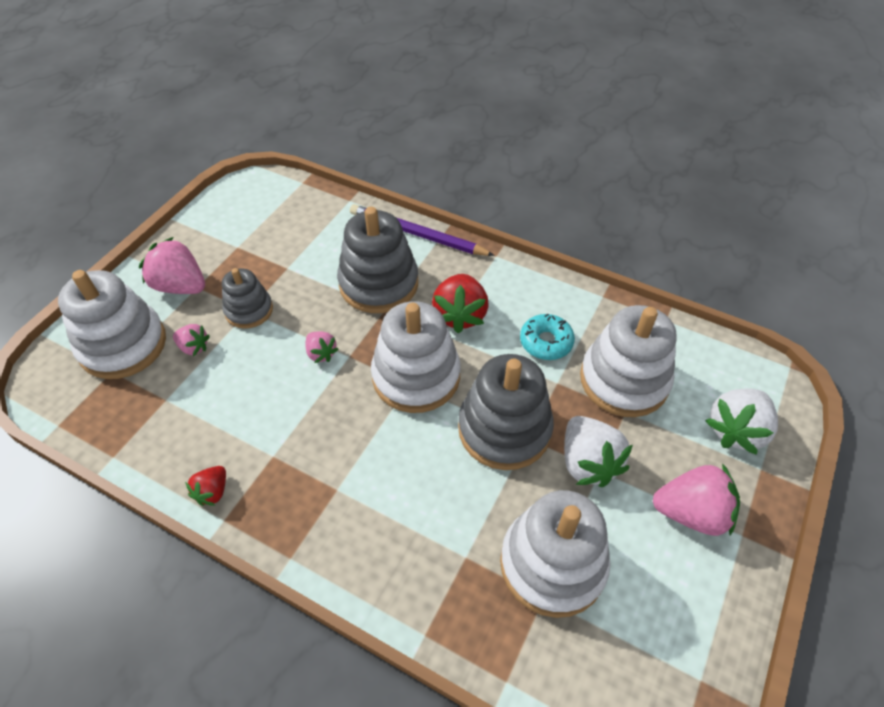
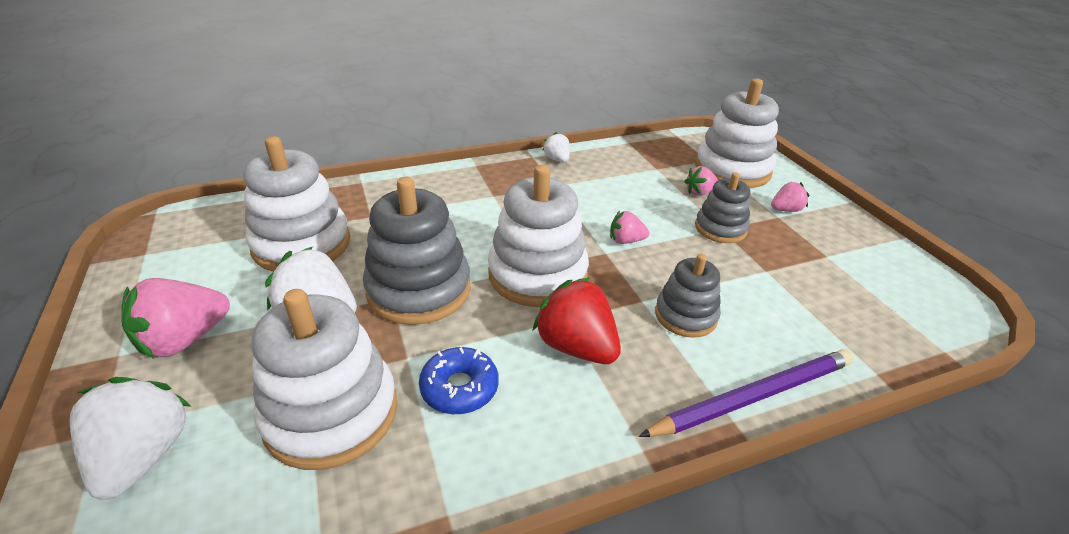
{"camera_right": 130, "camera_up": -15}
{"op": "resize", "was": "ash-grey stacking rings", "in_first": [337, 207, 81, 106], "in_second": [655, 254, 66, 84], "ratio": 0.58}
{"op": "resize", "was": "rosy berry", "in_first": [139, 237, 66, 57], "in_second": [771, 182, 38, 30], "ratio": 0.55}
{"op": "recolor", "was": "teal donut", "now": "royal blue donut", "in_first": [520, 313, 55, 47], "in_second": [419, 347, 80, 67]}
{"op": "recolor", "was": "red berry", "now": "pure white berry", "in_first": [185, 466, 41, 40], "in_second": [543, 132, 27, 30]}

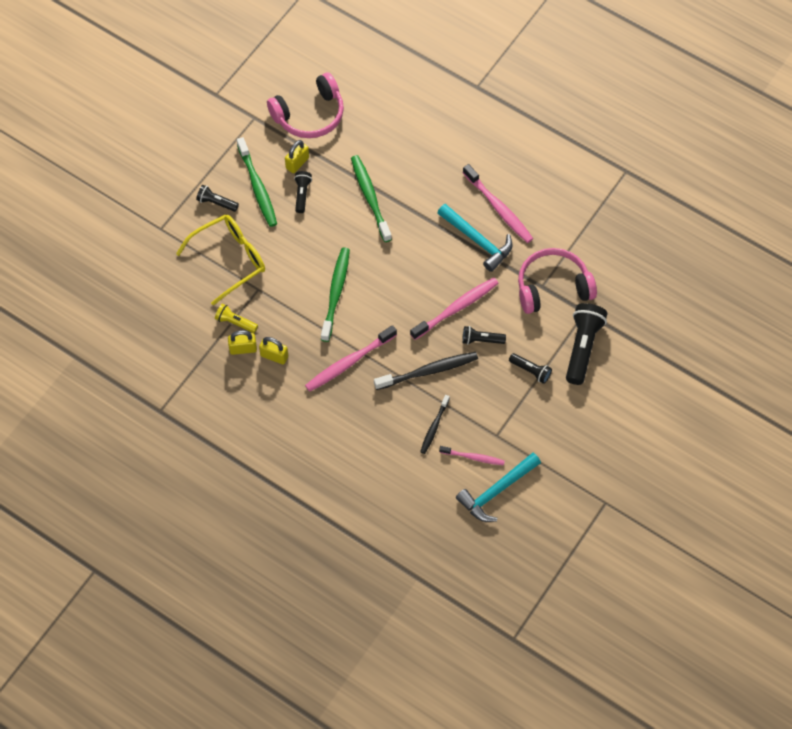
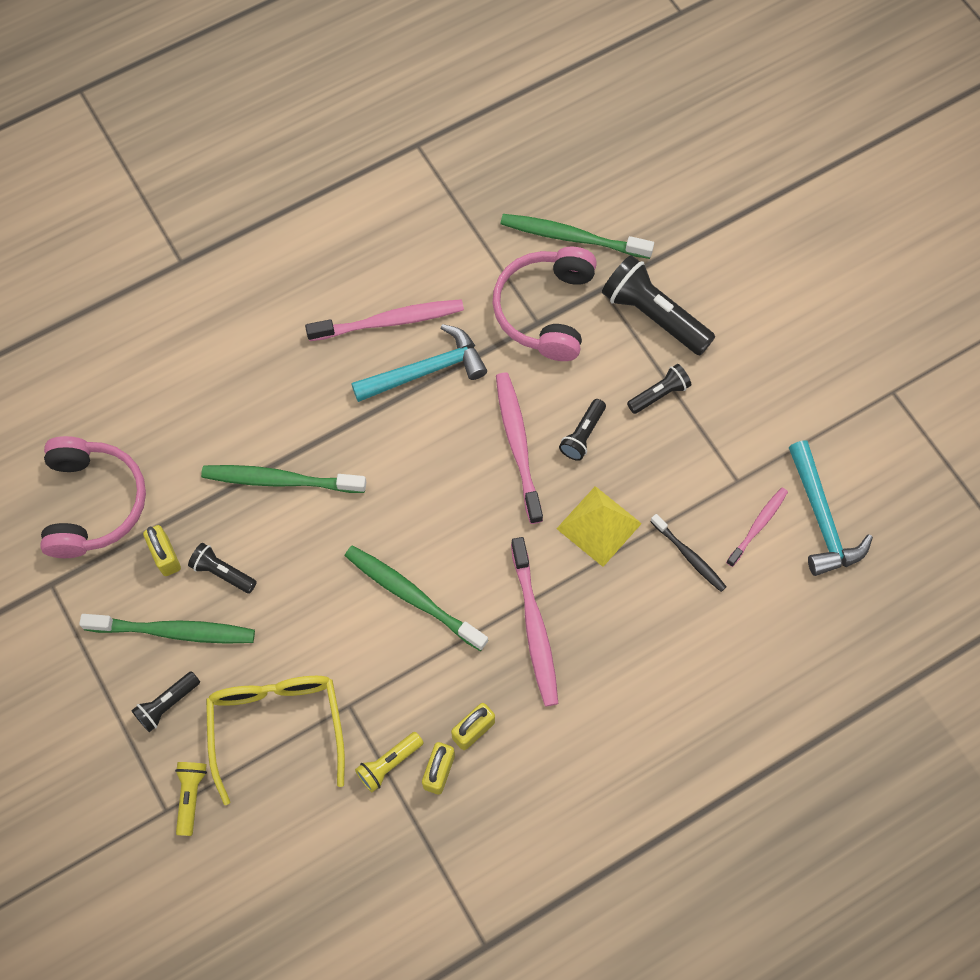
{"camera_right": -65, "camera_up": 5}
{"op": "replace", "was": "black toothbrush", "now": "golden pyramid shape", "in_first": [374, 352, 104, 38], "in_second": [556, 486, 86, 81]}
{"op": "insert", "now": "emerald toothbrush", "in_second": [500, 214, 154, 45]}
{"op": "insert", "now": "golden pocket torch", "in_second": [175, 762, 32, 74]}

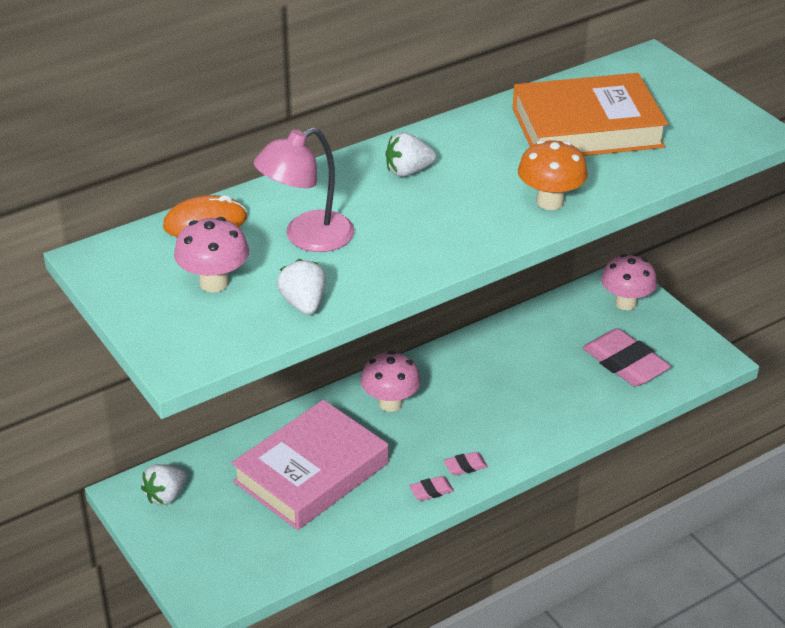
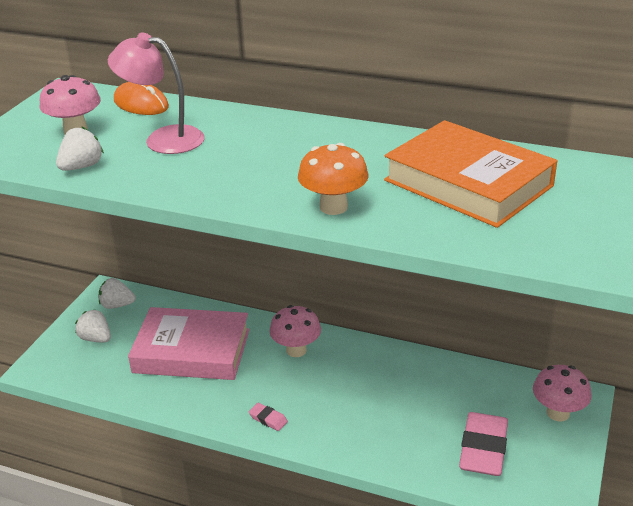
{"camera_right": 55, "camera_up": -5}
{"op": "move", "was": "pure white berry", "in_first": [386, 132, 50, 45], "in_second": [75, 309, 36, 34]}
{"op": "delete", "was": "rosy gum eraser", "in_first": [409, 476, 45, 25]}

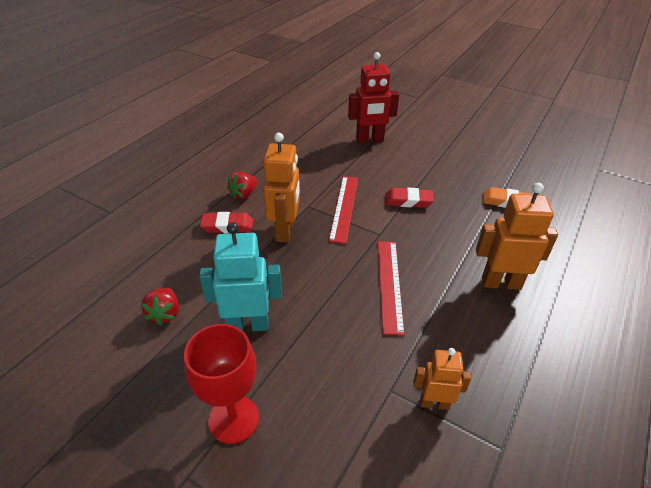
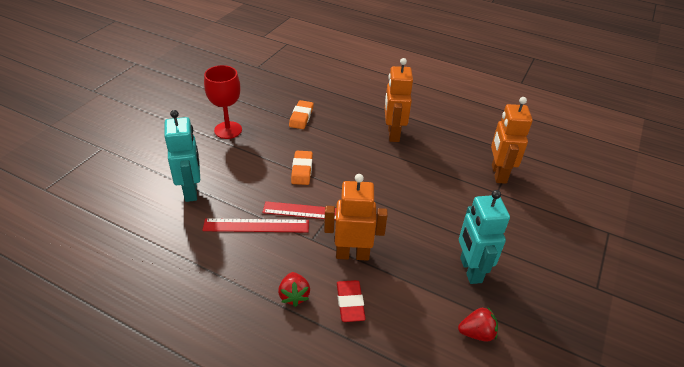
{"camera_right": -95, "camera_up": 0}
{"op": "recolor", "was": "red robot figure", "now": "teal robot figure", "in_first": [348, 52, 51, 91], "in_second": [164, 110, 36, 92]}
{"op": "rotate", "was": "red berry", "in_first": [227, 172, 30, 27], "in_second": [278, 272, 32, 35], "clockwise": 45}
{"op": "recolor", "was": "red gum eraser", "now": "bright orange gum eraser", "in_first": [385, 188, 49, 20], "in_second": [291, 151, 22, 34]}
{"op": "move", "was": "red ruler", "in_first": [378, 241, 27, 95], "in_second": [202, 218, 107, 15]}
{"op": "move", "was": "red goblet", "in_first": [184, 324, 75, 120], "in_second": [204, 65, 38, 74]}
{"op": "resize", "was": "bright orange robot figure", "in_first": [413, 348, 58, 62], "in_second": [491, 97, 42, 87], "ratio": 1.64}

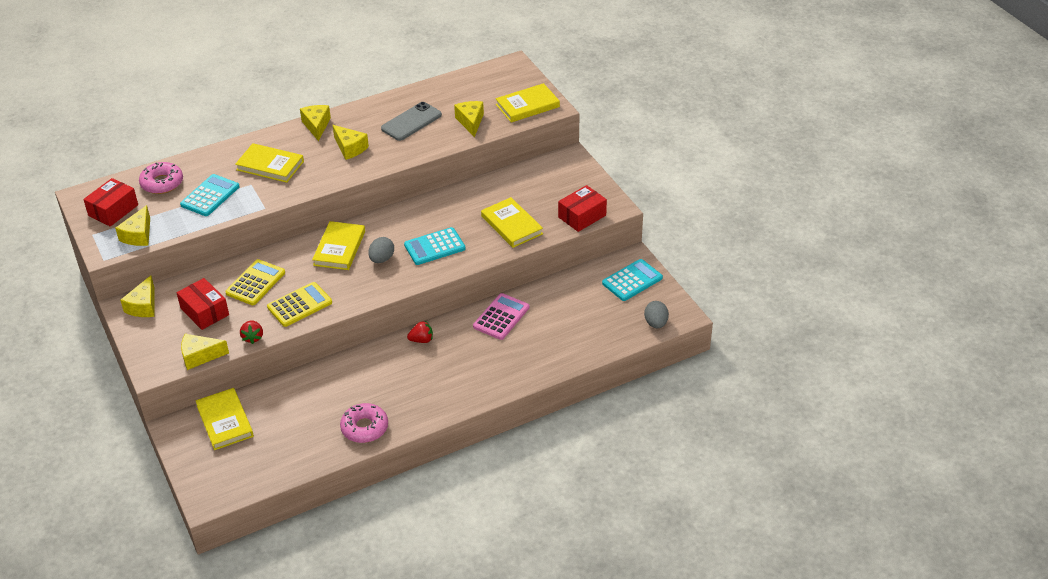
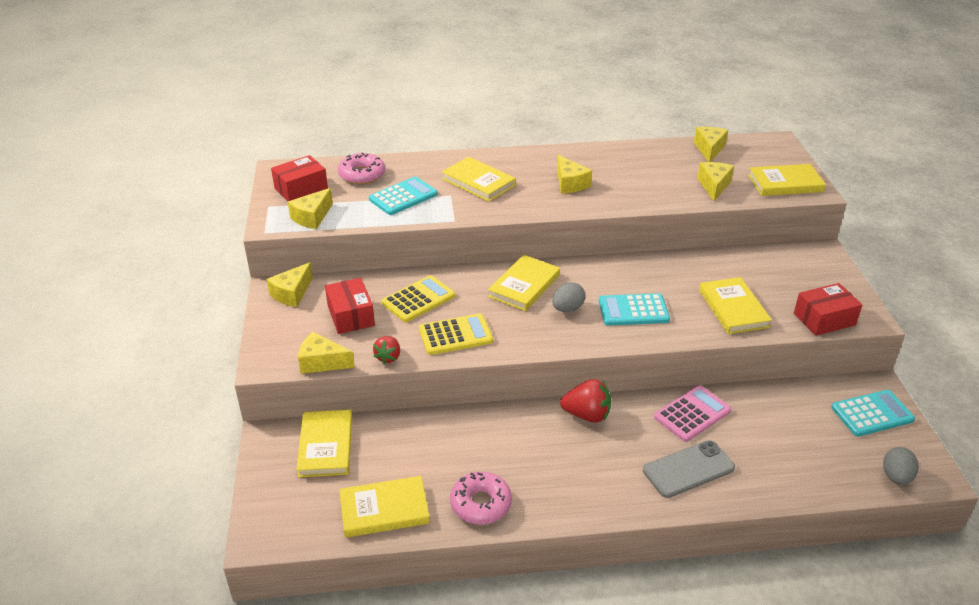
{"camera_right": 20, "camera_up": -5}
{"op": "move", "was": "ash-grey mobile phone", "in_first": [381, 102, 61, 39], "in_second": [643, 440, 92, 58]}
{"op": "move", "was": "golden cheese", "in_first": [300, 105, 31, 36], "in_second": [694, 127, 34, 35]}
{"op": "resize", "was": "red berry", "in_first": [407, 321, 26, 22], "in_second": [560, 379, 51, 44], "ratio": 1.57}
{"op": "insert", "now": "golden book", "in_second": [339, 476, 91, 62]}

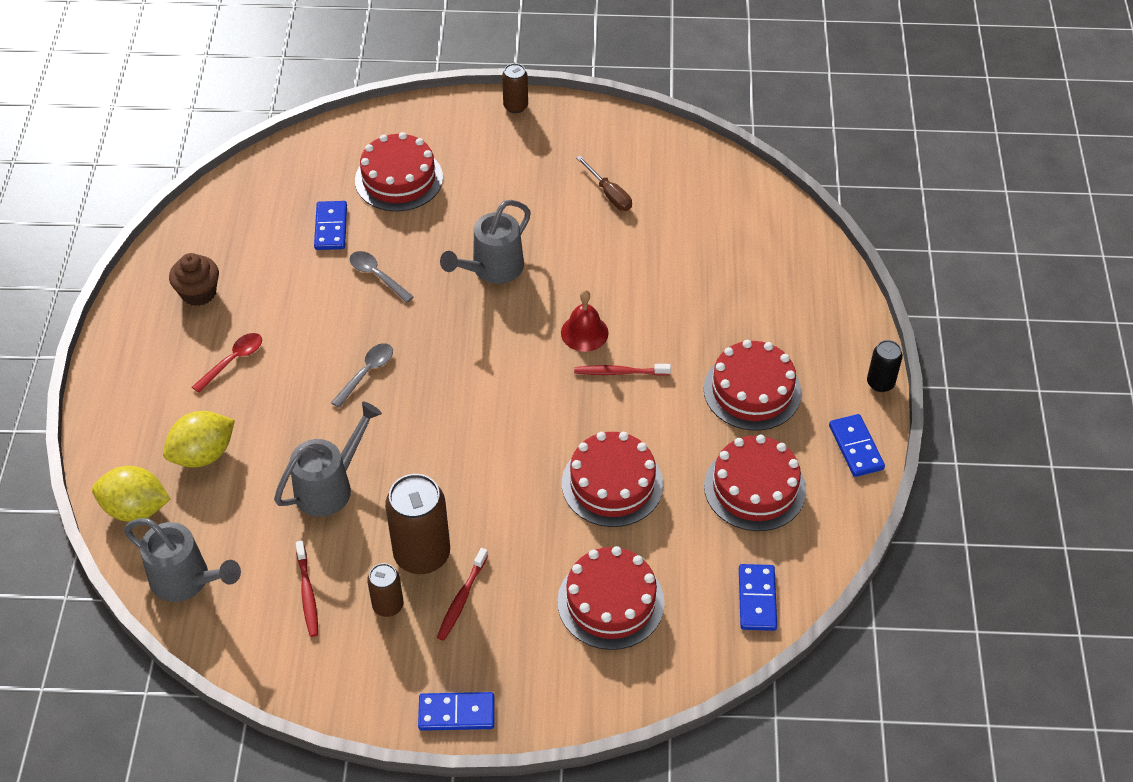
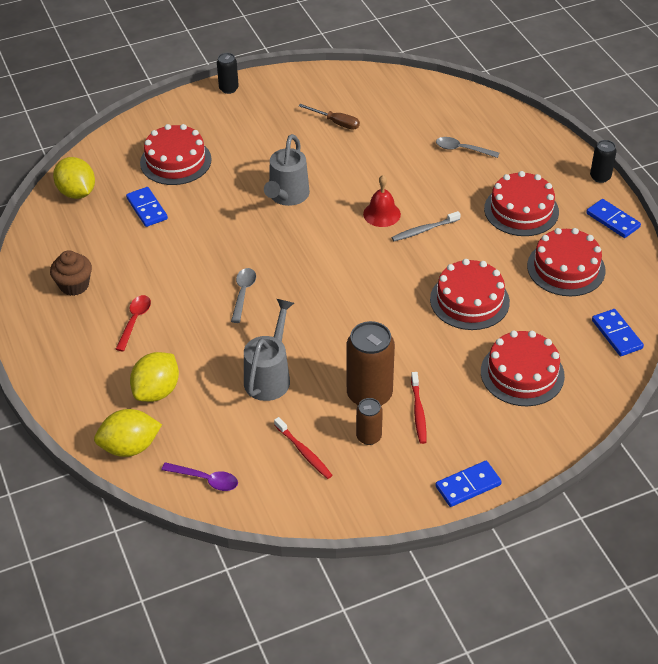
{"camera_right": -25, "camera_up": -5}
{"op": "recolor", "was": "russet soda can", "now": "black soda can", "in_first": [502, 63, 26, 50], "in_second": [217, 53, 22, 41]}
{"op": "move", "was": "ash-grey spoon", "in_first": [350, 251, 64, 52], "in_second": [436, 137, 63, 21]}
{"op": "recolor", "was": "red toothbrush", "now": "ash-grey toothbrush", "in_first": [574, 364, 97, 12], "in_second": [391, 211, 70, 30]}
{"op": "replace", "was": "ash-grey watering pot", "now": "royal purple spoon", "in_first": [124, 518, 117, 84], "in_second": [161, 462, 77, 29]}
{"op": "insert", "now": "golden citrus fruit", "in_second": [53, 157, 42, 42]}

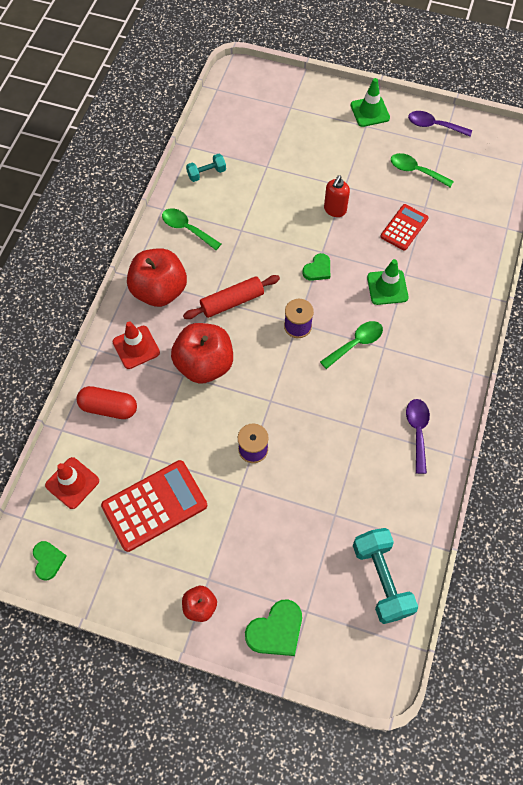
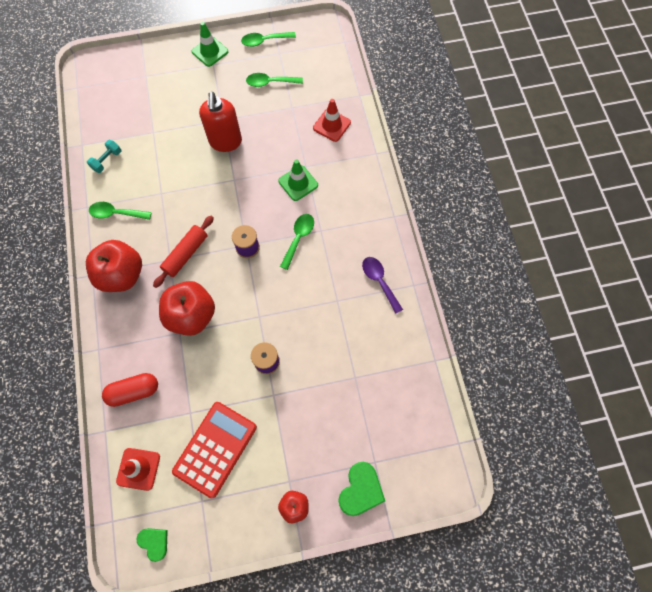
{"camera_right": -30, "camera_up": 5}
{"op": "recolor", "was": "royal purple spoon", "now": "emerald spoon", "in_first": [408, 111, 64, 26], "in_second": [241, 32, 55, 15]}
{"op": "resize", "was": "red pump bottle", "in_first": [324, 175, 26, 42], "in_second": [199, 92, 43, 60], "ratio": 1.64}
{"op": "delete", "was": "red calculator", "in_first": [380, 204, 48, 47]}
{"op": "delete", "was": "emerald heart shape", "in_first": [302, 253, 28, 28]}
{"op": "move", "was": "red road cone", "in_first": [113, 321, 47, 48], "in_second": [313, 99, 38, 43]}
{"op": "delete", "was": "teal hand weight", "in_first": [353, 528, 65, 96]}

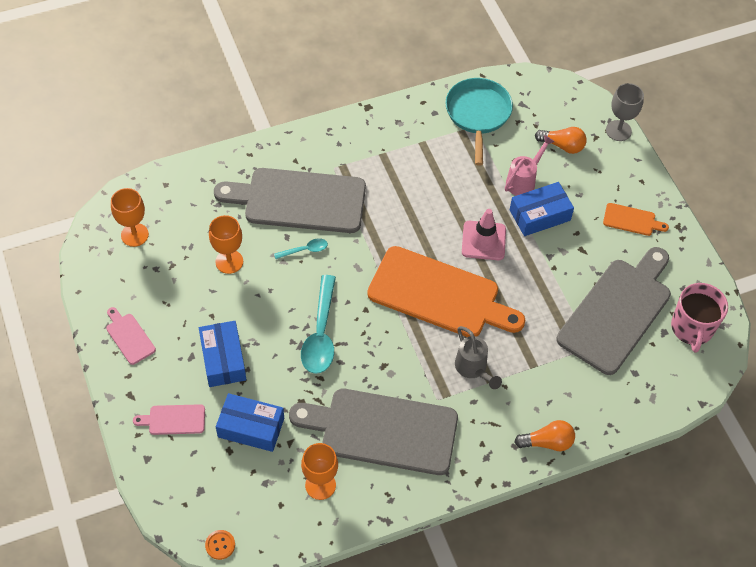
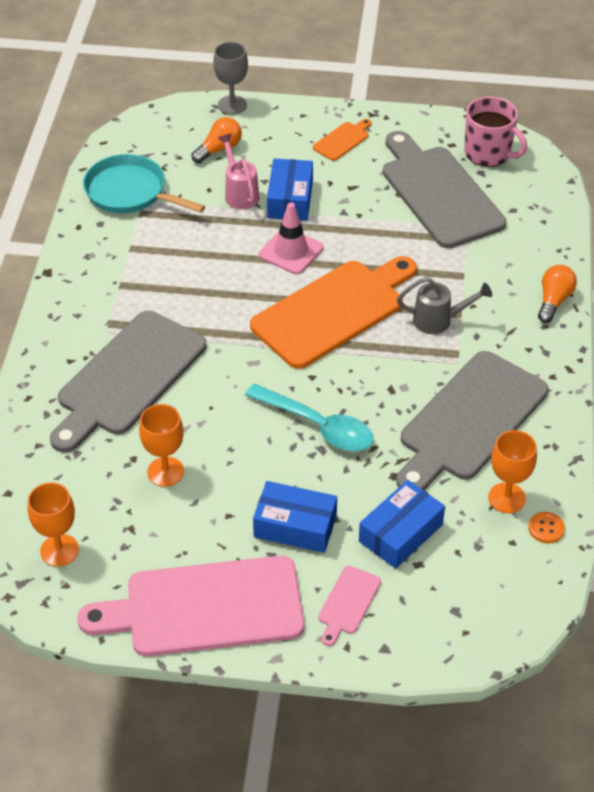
{"camera_right": -60, "camera_up": -10}
{"op": "delete", "was": "teal spoon", "in_first": [274, 238, 54, 21]}
{"op": "resize", "was": "rosy bread board", "in_first": [106, 307, 50, 58], "in_second": [77, 556, 227, 100], "ratio": 2.34}
{"op": "move", "was": "bright orange button", "in_first": [205, 530, 30, 30], "in_second": [528, 512, 37, 31]}

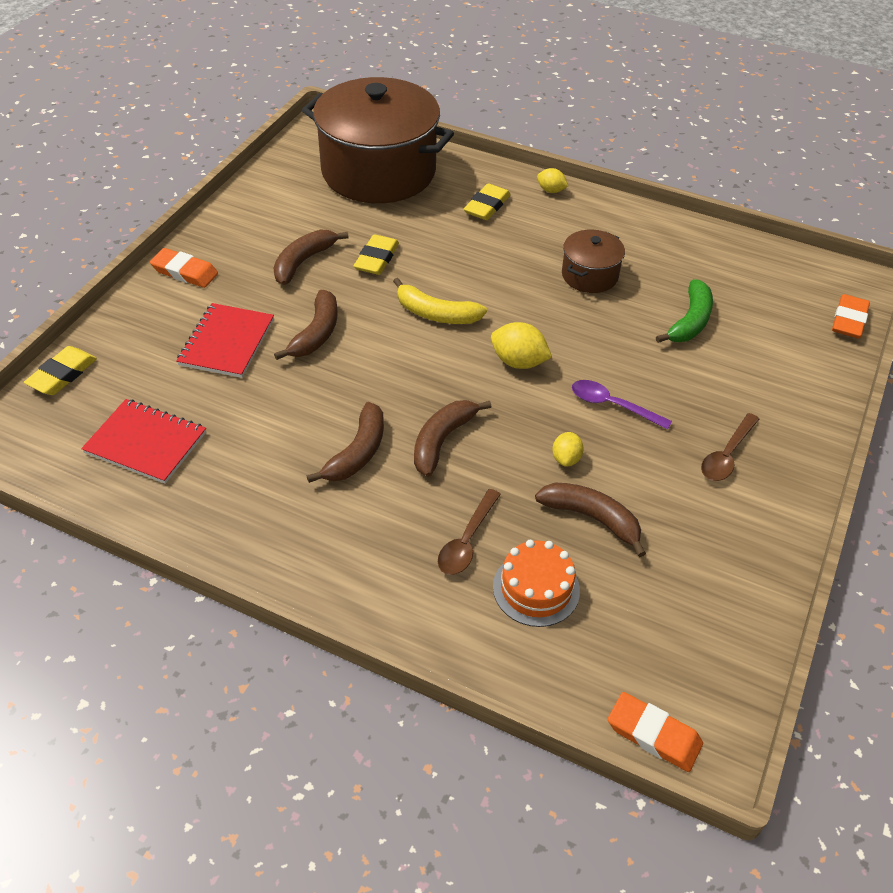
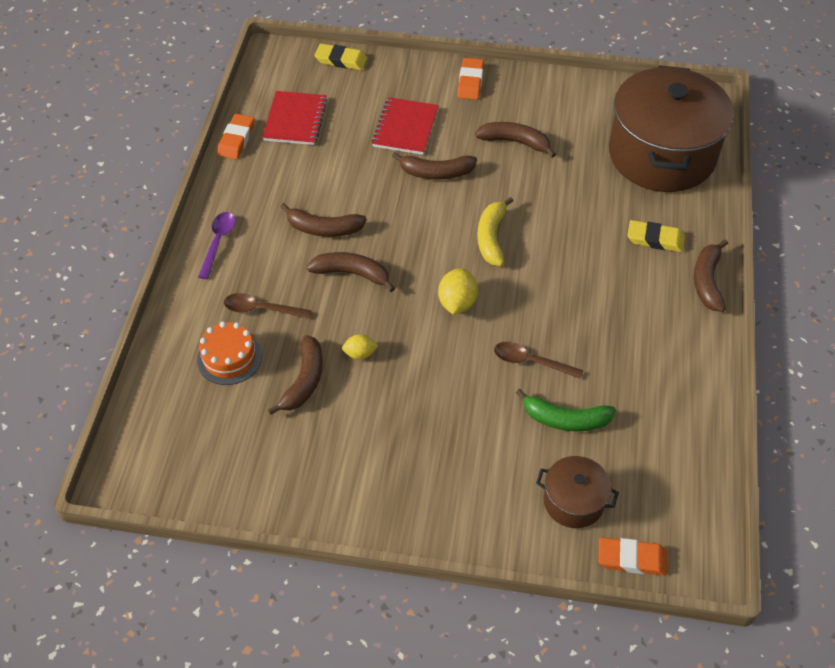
{"camera_right": 75, "camera_up": 5}
{"op": "replace", "was": "golden citrus fruit", "now": "russet toy banana", "in_first": [537, 168, 31, 25], "in_second": [694, 239, 34, 73]}
{"op": "move", "was": "russet pot", "in_first": [562, 229, 63, 64], "in_second": [536, 456, 83, 72]}
{"op": "delete", "was": "golden gum eraser", "in_first": [354, 234, 45, 41]}
{"op": "rotate", "was": "red exercise book", "in_first": [176, 303, 98, 75], "in_second": [372, 97, 67, 58], "clockwise": -75}
{"op": "move", "was": "royal purple spoon", "in_first": [572, 380, 100, 50], "in_second": [198, 212, 37, 67]}
{"op": "move", "was": "russet spoon", "in_first": [701, 413, 58, 68], "in_second": [494, 342, 89, 37]}
{"op": "move", "was": "bright orange gum eraser", "in_first": [608, 692, 95, 80], "in_second": [217, 114, 38, 45]}

